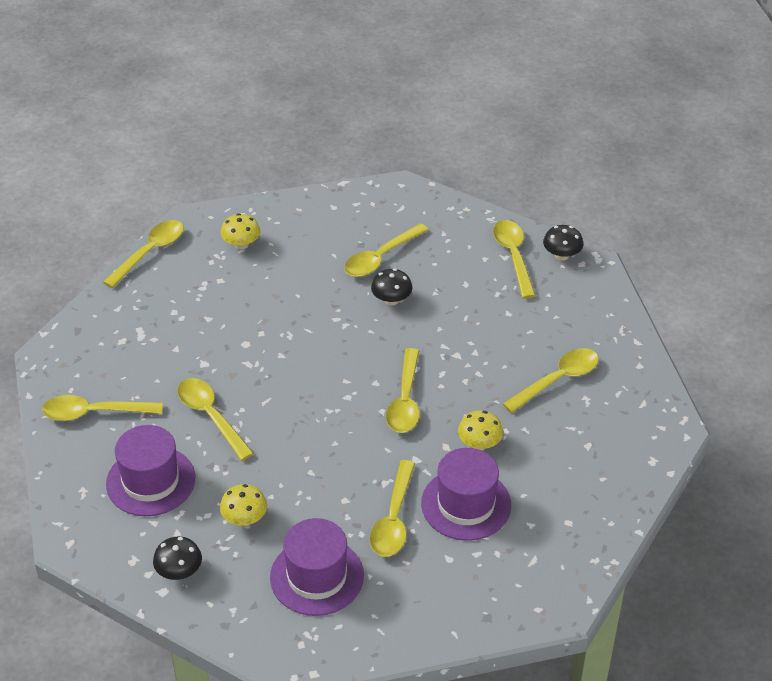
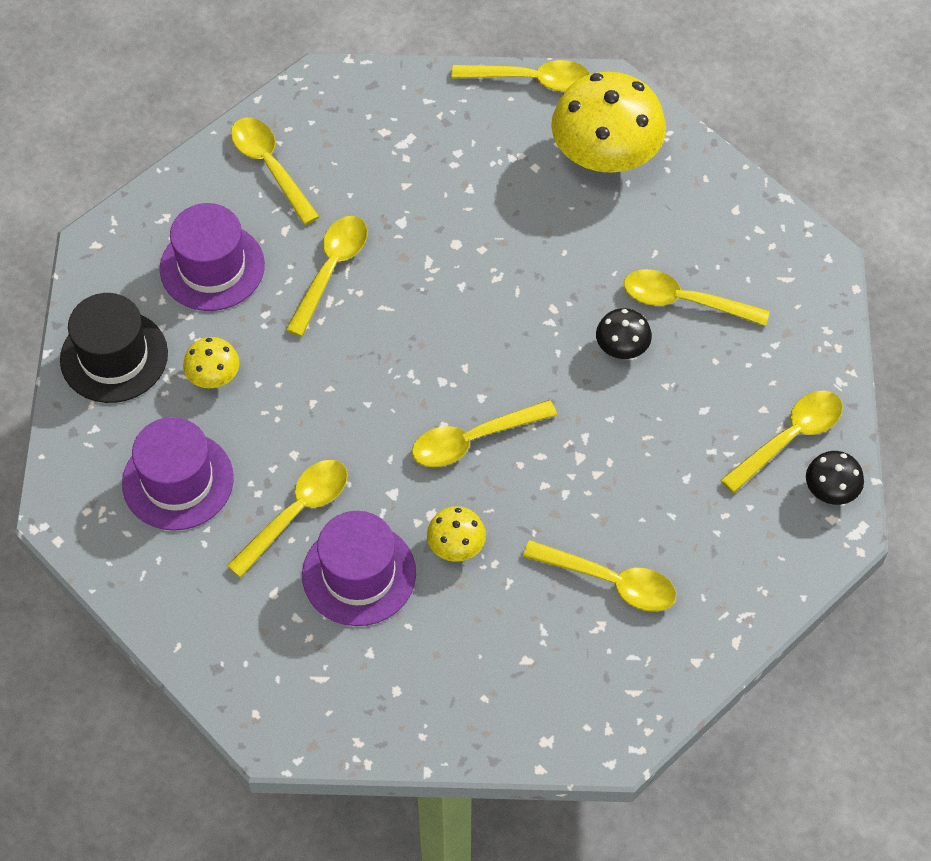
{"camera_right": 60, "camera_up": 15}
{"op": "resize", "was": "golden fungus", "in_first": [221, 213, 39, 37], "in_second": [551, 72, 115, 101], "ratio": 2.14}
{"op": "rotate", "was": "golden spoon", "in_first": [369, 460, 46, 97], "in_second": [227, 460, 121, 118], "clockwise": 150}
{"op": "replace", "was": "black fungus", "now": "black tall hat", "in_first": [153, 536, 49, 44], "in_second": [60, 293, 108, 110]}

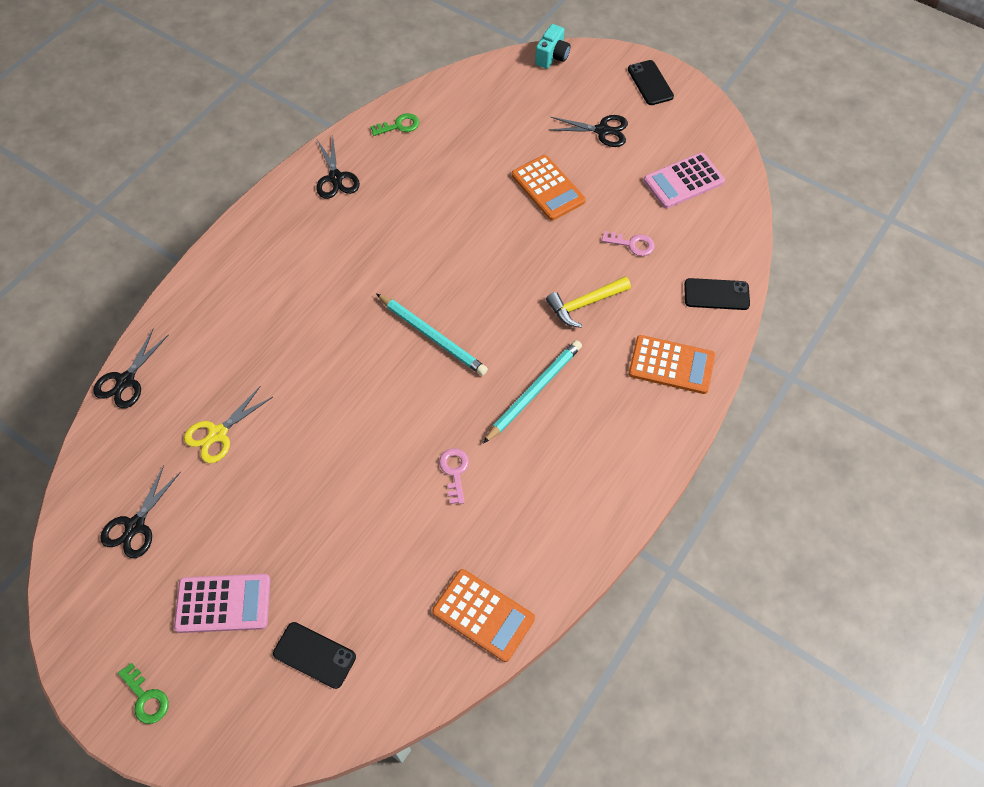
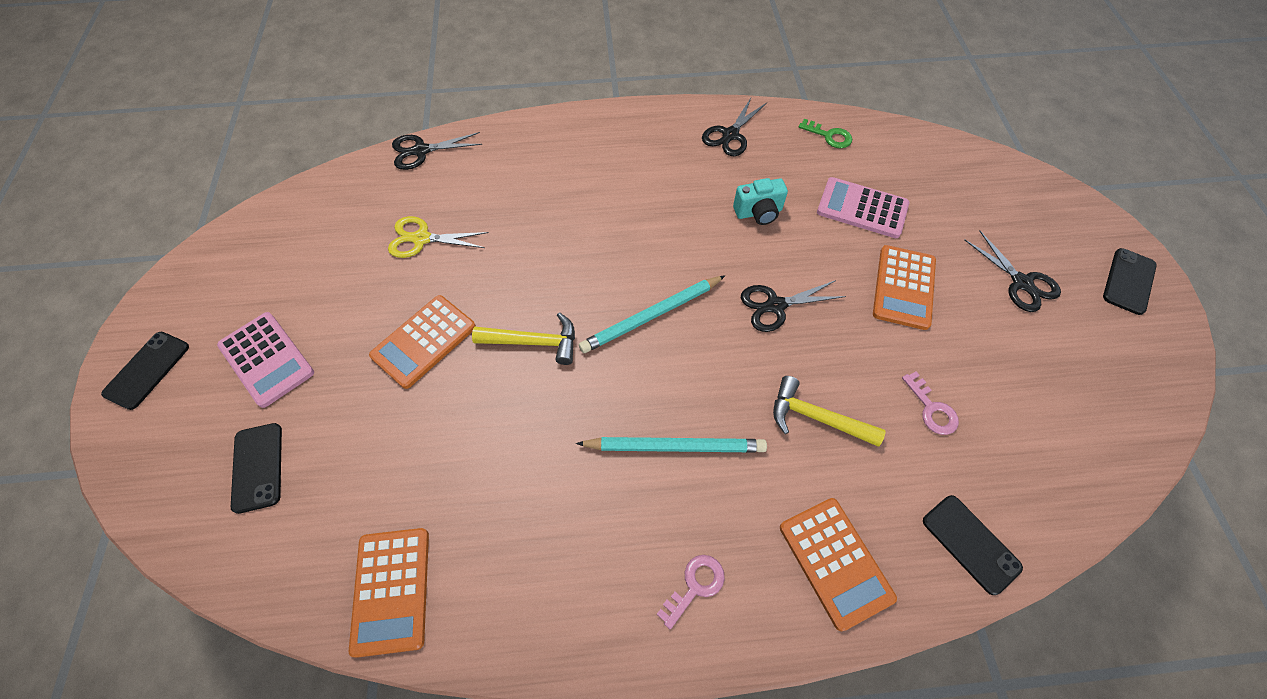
{"camera_right": 50, "camera_up": 0}
{"op": "move", "was": "teal compact camera", "in_first": [535, 24, 35, 45], "in_second": [733, 178, 55, 47]}
{"op": "move", "was": "rosy calculator", "in_first": [644, 152, 81, 57], "in_second": [817, 177, 92, 61]}
{"op": "rotate", "was": "teal wooden pencil", "in_first": [377, 294, 111, 82], "in_second": [579, 275, 147, 78], "clockwise": 60}
{"op": "move", "was": "rosy key", "in_first": [439, 448, 30, 56], "in_second": [657, 555, 68, 74]}
{"op": "move", "was": "black scissors", "in_first": [100, 465, 81, 93], "in_second": [741, 280, 105, 52]}
{"op": "replace", "was": "emerald key", "now": "black mobile phone", "in_first": [118, 663, 51, 61], "in_second": [101, 332, 88, 78]}
{"op": "insert", "now": "bright orange calculator", "in_second": [369, 295, 107, 94]}
{"op": "insert", "now": "golden claw hammer", "in_second": [472, 312, 103, 53]}

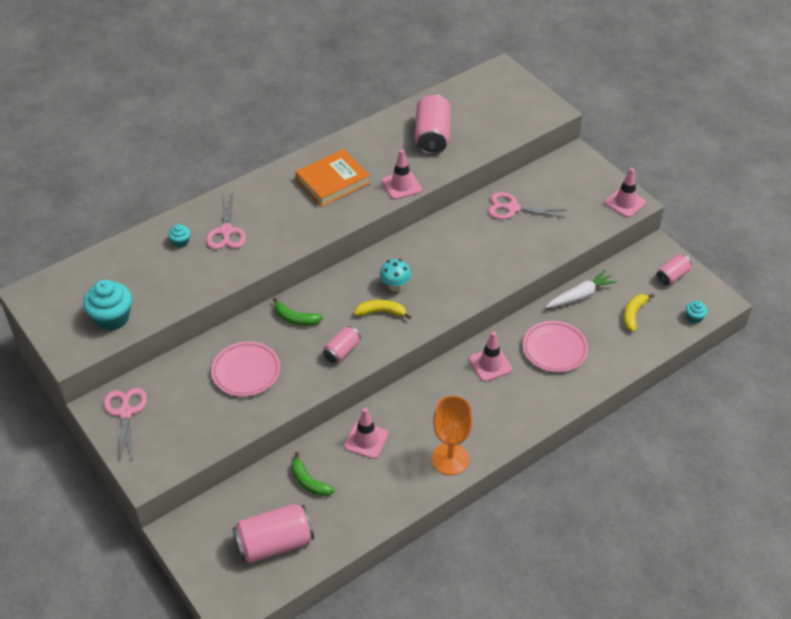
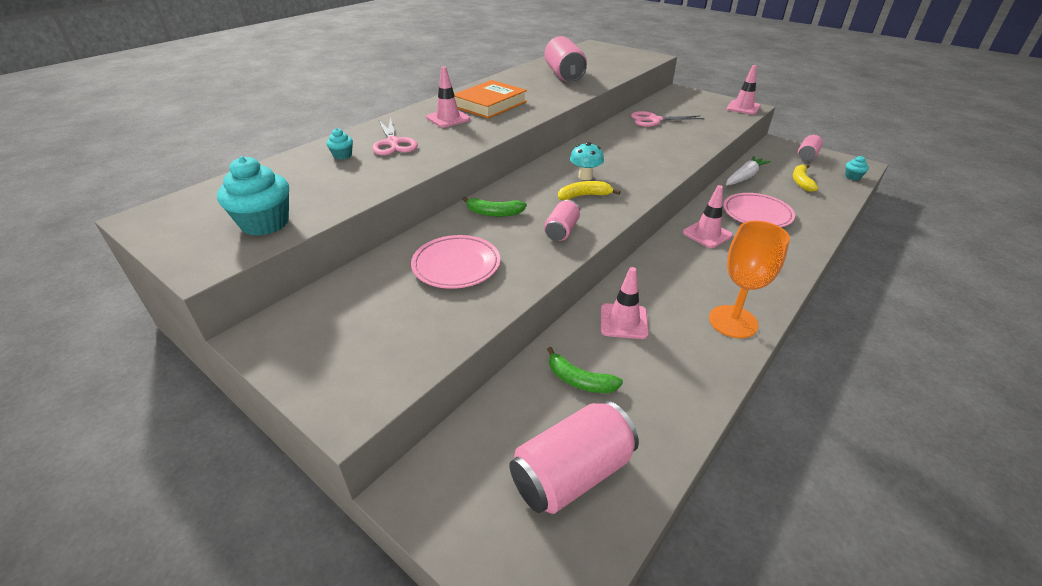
{"camera_right": -15, "camera_up": -10}
{"op": "move", "was": "rosy road cone", "in_first": [382, 149, 40, 51], "in_second": [426, 66, 44, 62]}
{"op": "delete", "was": "rosy scissors", "in_first": [104, 388, 43, 74]}

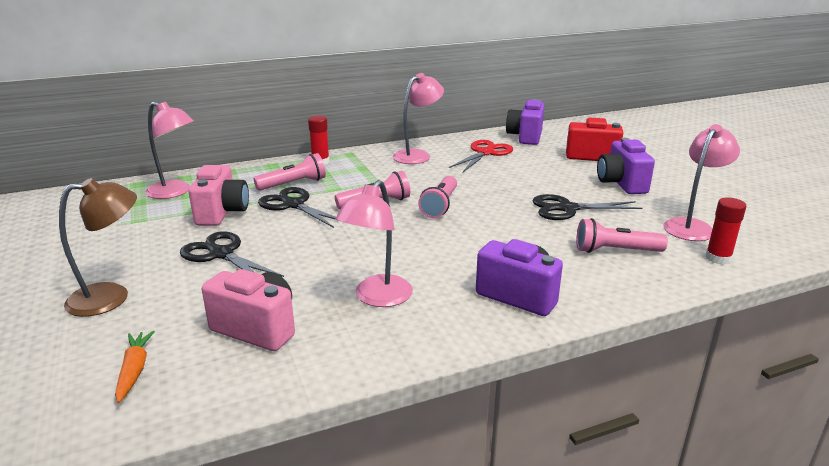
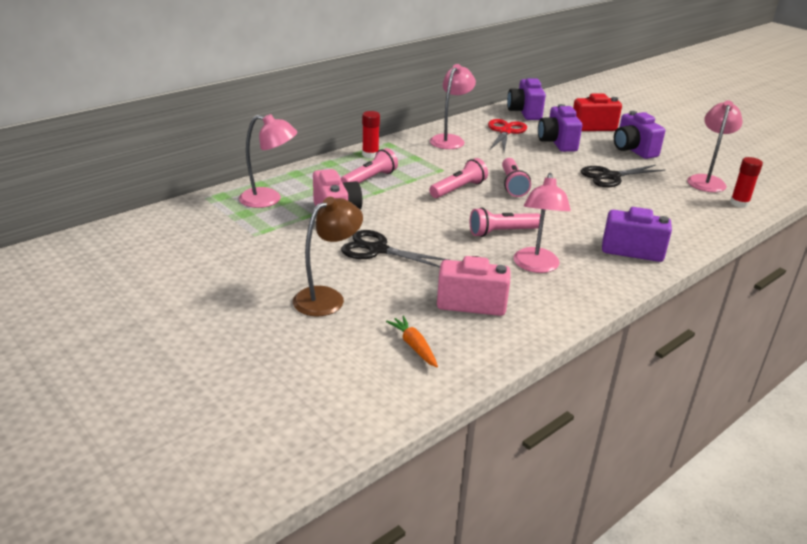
{"camera_right": -20, "camera_up": 5}
{"op": "delete", "was": "black scissors", "in_first": [258, 187, 78, 41]}
{"op": "move", "was": "rosy pocket torch", "in_first": [576, 218, 92, 35], "in_second": [470, 207, 70, 30]}
{"op": "insert", "now": "royal purple compact camera", "in_second": [538, 104, 44, 48]}

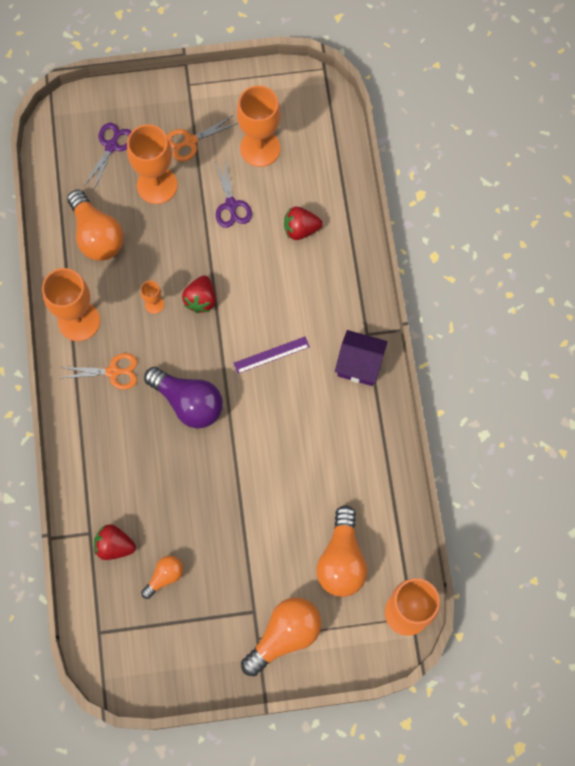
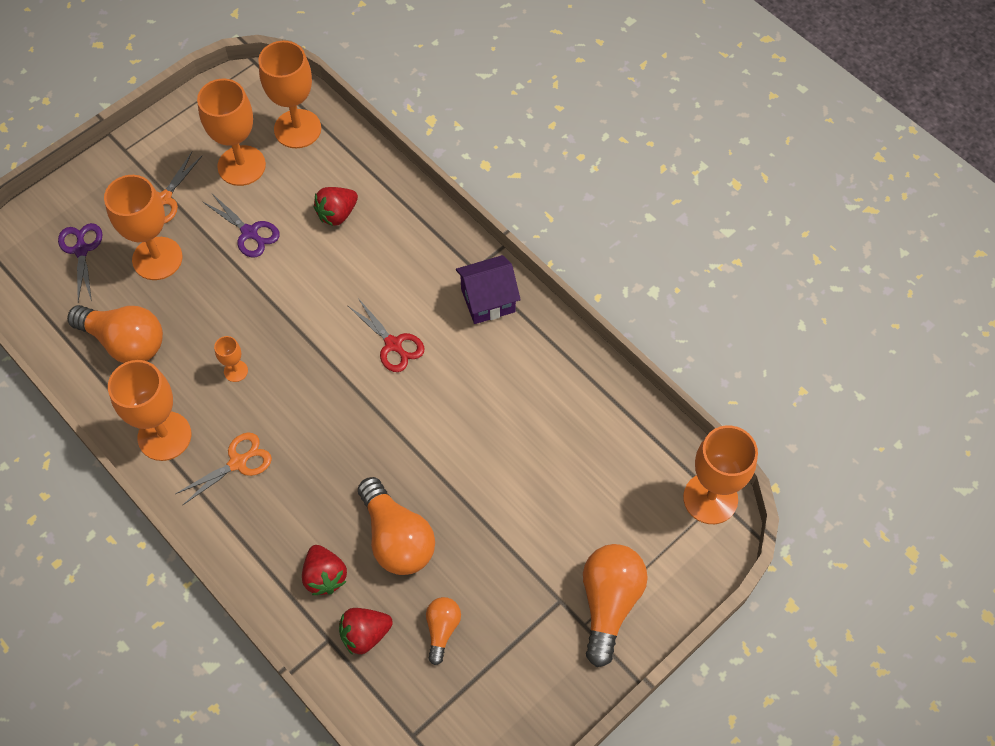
{"camera_right": -35, "camera_up": -10}
{"op": "move", "was": "red berry", "in_first": [182, 275, 34, 38], "in_second": [302, 545, 45, 50]}
{"op": "replace", "was": "royal purple ruler", "now": "red scissors", "in_first": [234, 336, 76, 38], "in_second": [348, 298, 76, 74]}
{"op": "delete", "was": "royal purple bulb", "in_first": [144, 367, 79, 62]}
{"op": "move", "was": "bright orange bulb", "in_first": [316, 505, 52, 92], "in_second": [358, 477, 77, 98]}
{"op": "insert", "now": "bright orange goblet", "in_second": [258, 41, 63, 107]}

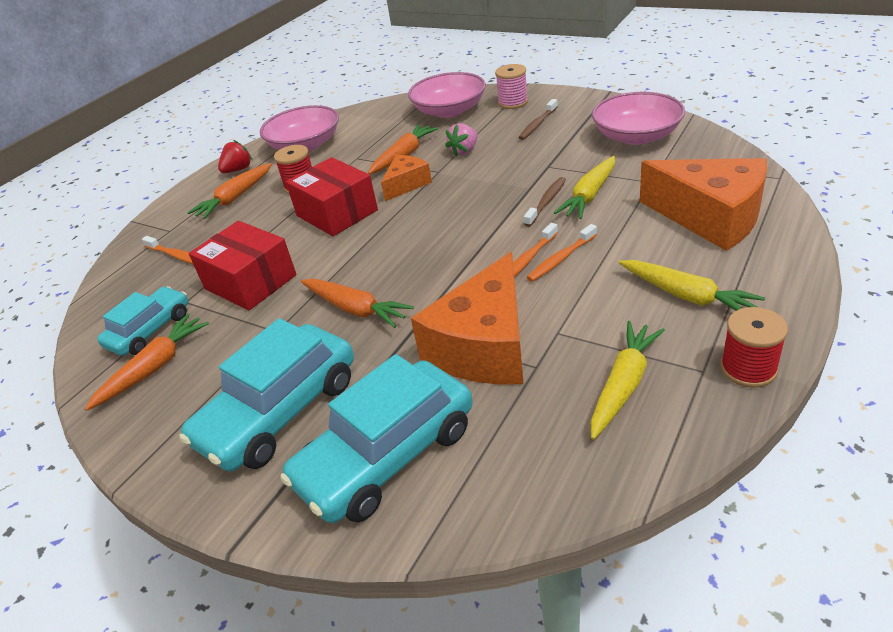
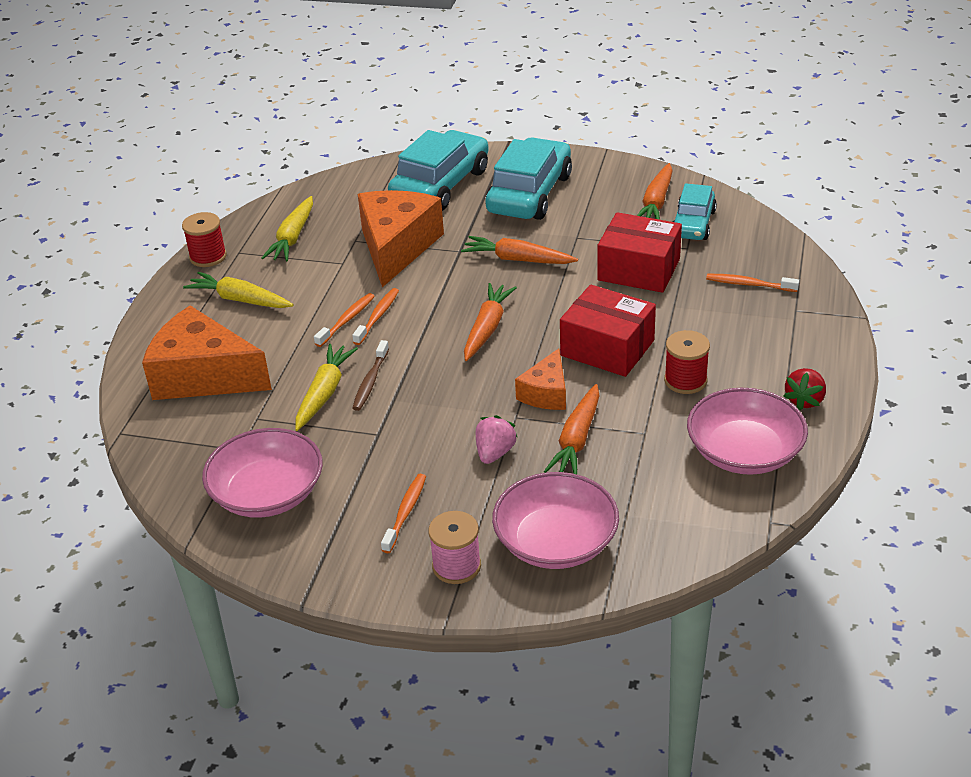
{"camera_right": 160, "camera_up": 0}
{"op": "recolor", "was": "russet toothbrush", "now": "bright orange toothbrush", "in_first": [518, 99, 40, 41], "in_second": [381, 474, 45, 79]}
{"op": "move", "was": "bright orange toy carrot", "in_first": [187, 163, 85, 56], "in_second": [464, 283, 53, 78]}

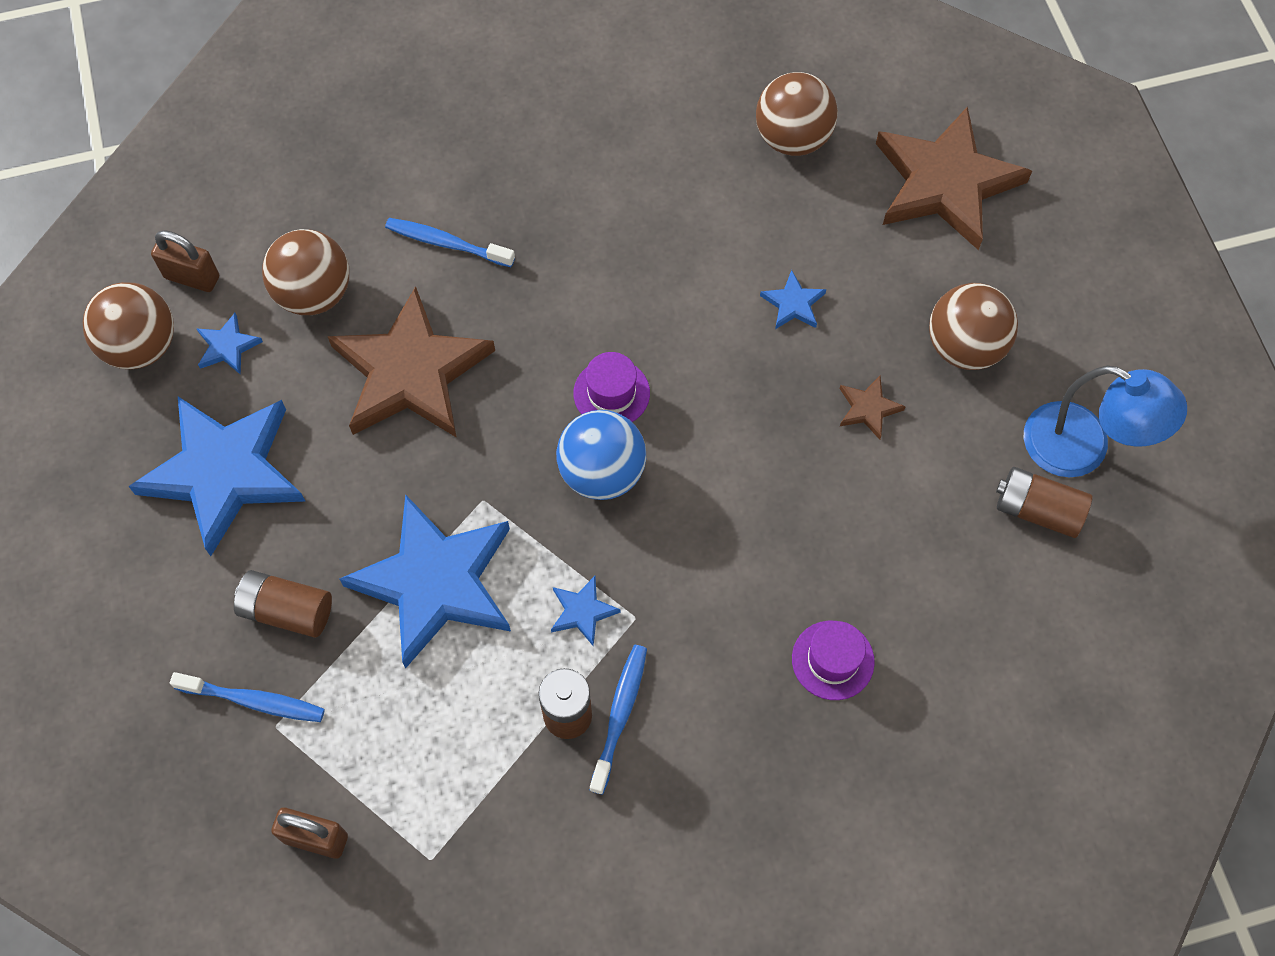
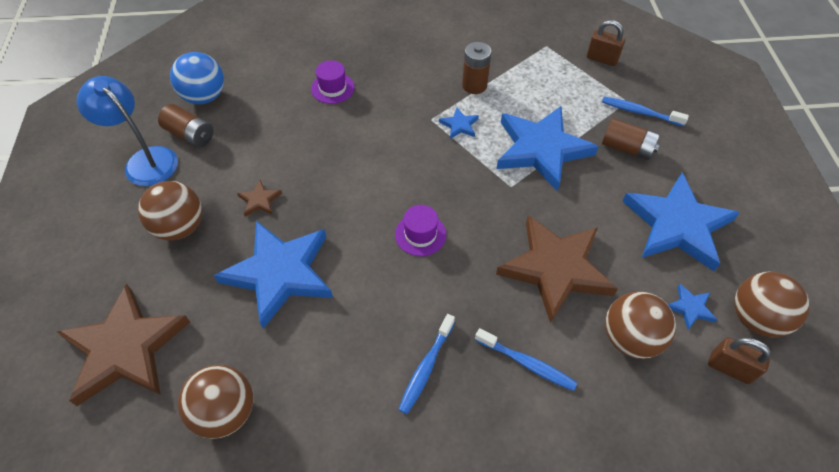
{"camera_right": -170, "camera_up": -10}
{"op": "resize", "was": "royal blue star", "in_first": [760, 270, 66, 59], "in_second": [214, 221, 119, 108], "ratio": 2.46}
{"op": "move", "was": "royal blue sphere", "in_first": [556, 410, 90, 90], "in_second": [170, 52, 54, 52]}
{"op": "move", "was": "royal blue toothbrush", "in_first": [589, 645, 58, 150], "in_second": [398, 314, 57, 100]}

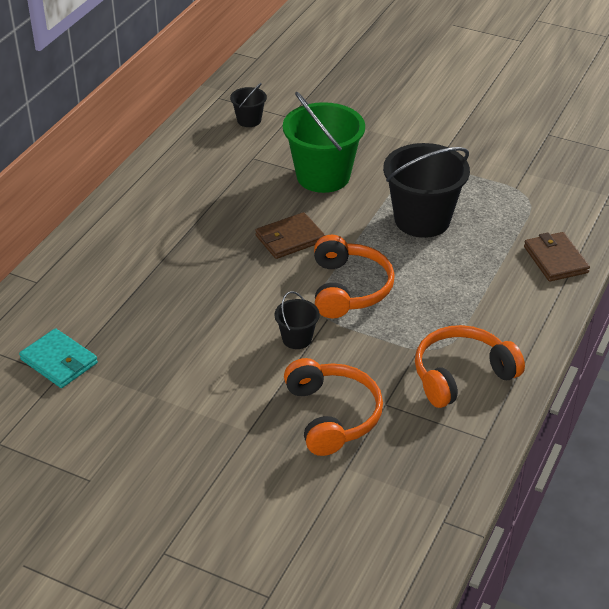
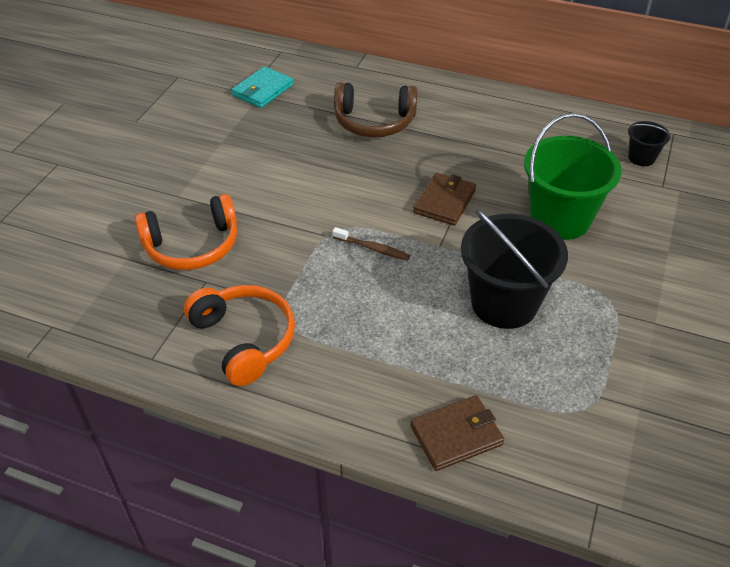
{"camera_right": 85, "camera_up": 5}
{"op": "rotate", "was": "russet billfold", "in_first": [255, 212, 70, 47], "in_second": [413, 172, 63, 54], "clockwise": 60}
{"op": "replace", "was": "bright orange over-ear headphones", "now": "russet toothbrush", "in_first": [314, 235, 81, 83], "in_second": [333, 227, 77, 34]}
{"op": "delete", "was": "black sand bucket", "in_first": [275, 291, 45, 58]}
{"op": "insert", "now": "russet over-ear headphones", "in_second": [334, 82, 84, 55]}

